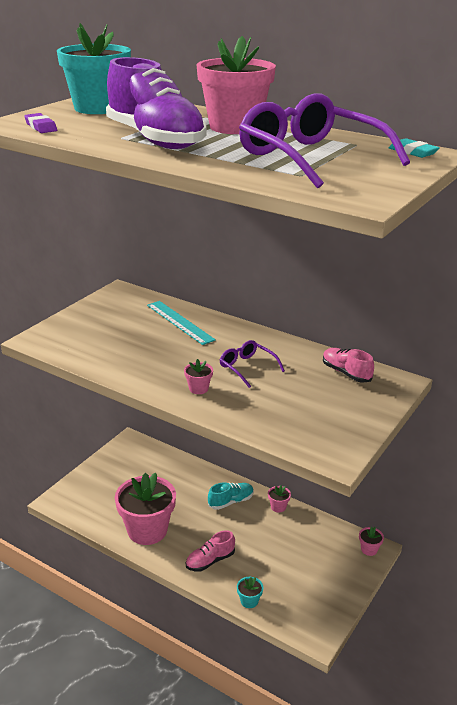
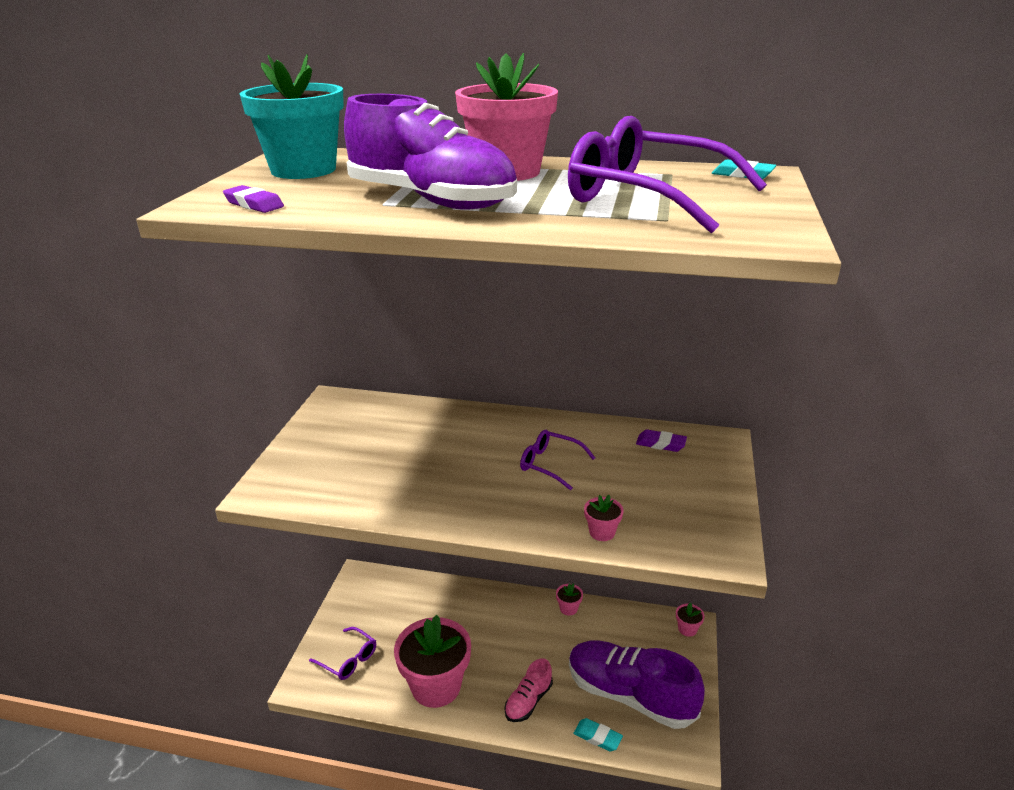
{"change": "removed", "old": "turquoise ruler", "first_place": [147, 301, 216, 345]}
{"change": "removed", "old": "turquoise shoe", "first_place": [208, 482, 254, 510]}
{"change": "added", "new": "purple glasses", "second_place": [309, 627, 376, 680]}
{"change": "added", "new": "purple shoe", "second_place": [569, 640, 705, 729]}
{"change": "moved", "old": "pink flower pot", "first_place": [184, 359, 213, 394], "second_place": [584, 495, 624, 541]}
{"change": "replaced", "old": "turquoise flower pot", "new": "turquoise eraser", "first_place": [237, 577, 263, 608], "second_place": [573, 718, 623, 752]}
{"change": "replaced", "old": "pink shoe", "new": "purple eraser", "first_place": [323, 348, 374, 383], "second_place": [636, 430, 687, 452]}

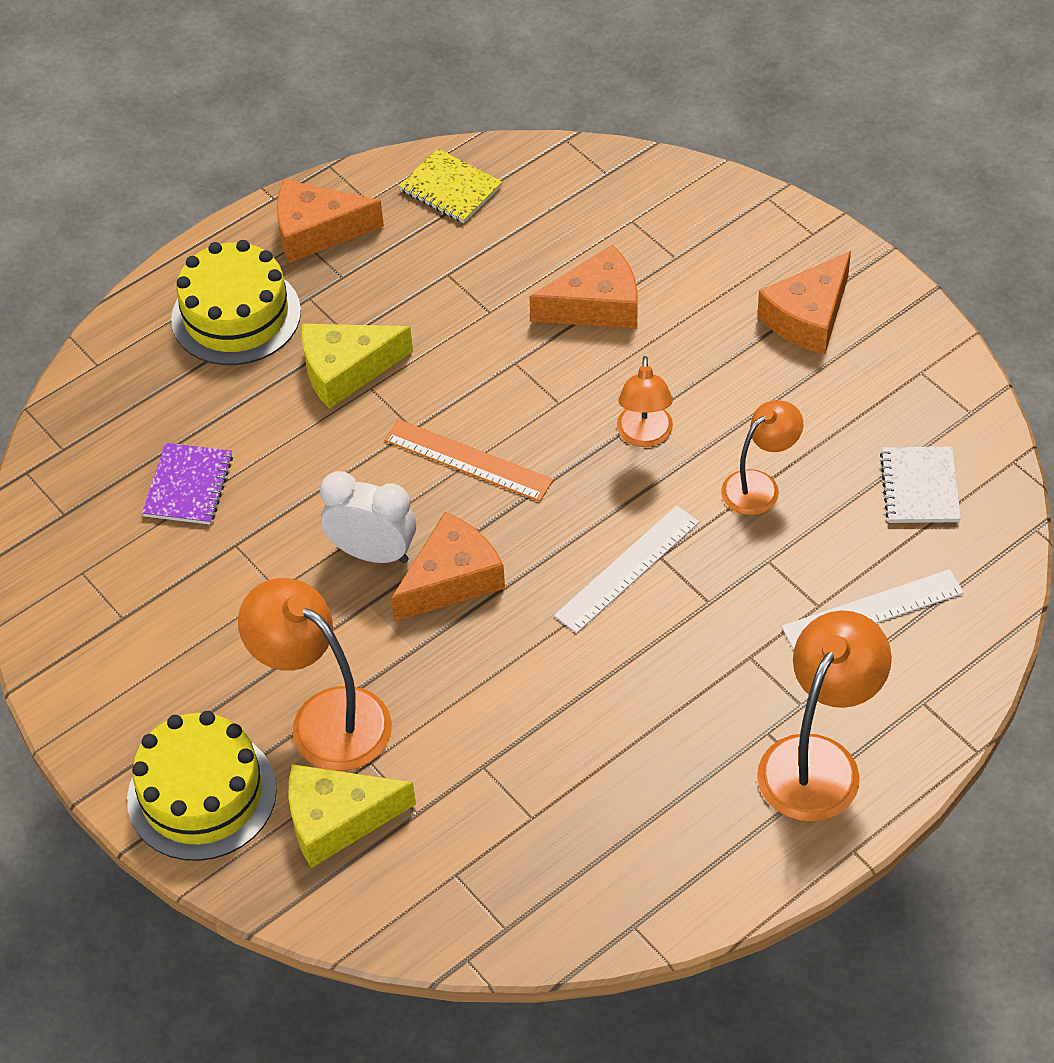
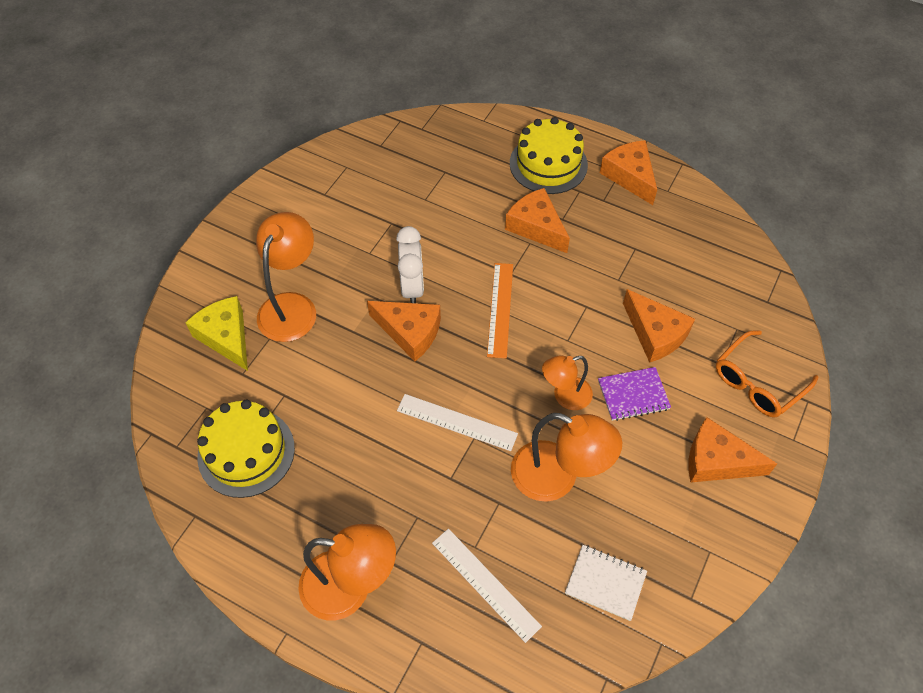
{"change": "removed", "old": "yellow notebook", "first_place": [399, 149, 502, 223]}
{"change": "added", "new": "orange glasses", "second_place": [716, 330, 818, 418]}
{"change": "moved", "old": "yellow cake", "first_place": [127, 711, 277, 861], "second_place": [197, 400, 295, 498]}
{"change": "moved", "old": "purple notebook", "first_place": [142, 443, 233, 525], "second_place": [598, 367, 671, 421]}
{"change": "recoloured", "old": "yellow cheese", "new": "orange cheese", "first_place": [302, 323, 413, 409], "second_place": [505, 188, 570, 253]}
{"change": "turned", "old": "white notebook", "first_place": [880, 447, 961, 523], "second_place": [565, 545, 647, 621], "degrees": 45}
{"change": "resized", "old": "orange lamp", "first_place": [721, 400, 803, 515], "second_place": [511, 413, 622, 502], "factor": 1.63}

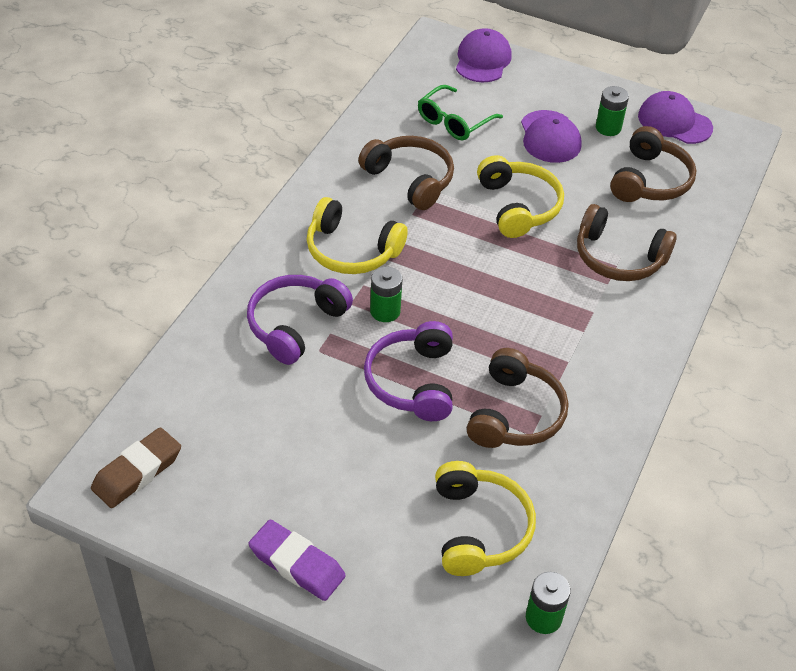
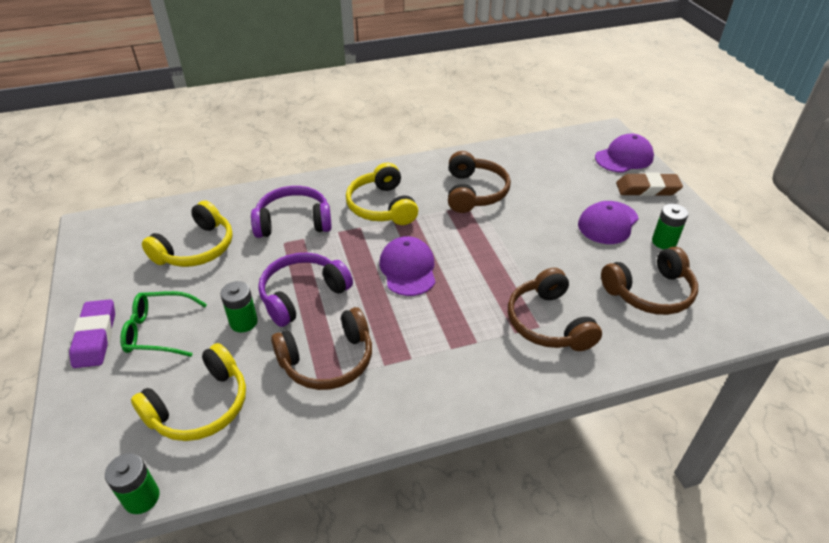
{"change": "moved", "old": "brown eraser", "first_place": [91, 427, 181, 508], "second_place": [616, 172, 683, 196]}
{"change": "moved", "old": "green battery", "first_place": [370, 267, 403, 322], "second_place": [220, 281, 258, 332]}
{"change": "moved", "old": "green glasses", "first_place": [418, 85, 503, 141], "second_place": [120, 291, 207, 357]}
{"change": "moved", "old": "yellow headphones", "first_place": [477, 155, 564, 238], "second_place": [142, 200, 233, 267]}
{"change": "moved", "old": "purple cap", "first_place": [638, 91, 713, 144], "second_place": [379, 236, 436, 296]}

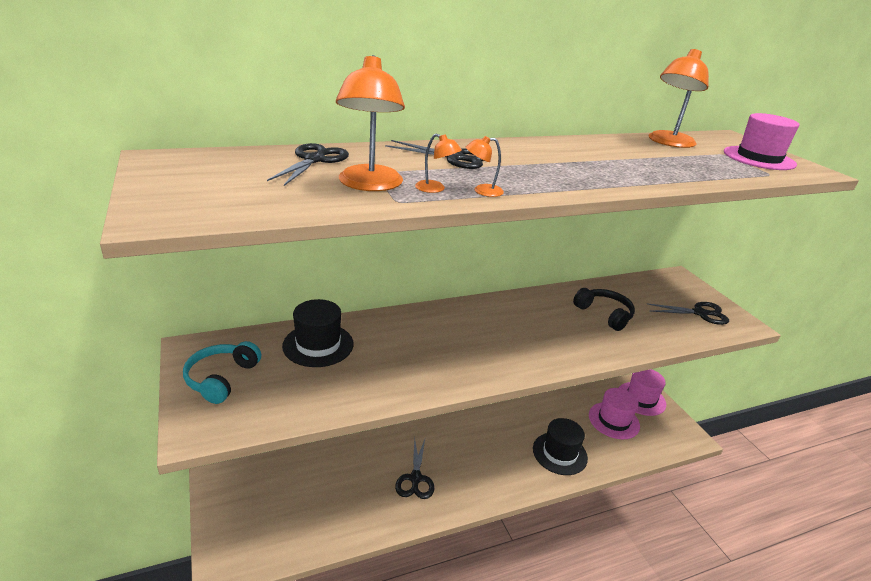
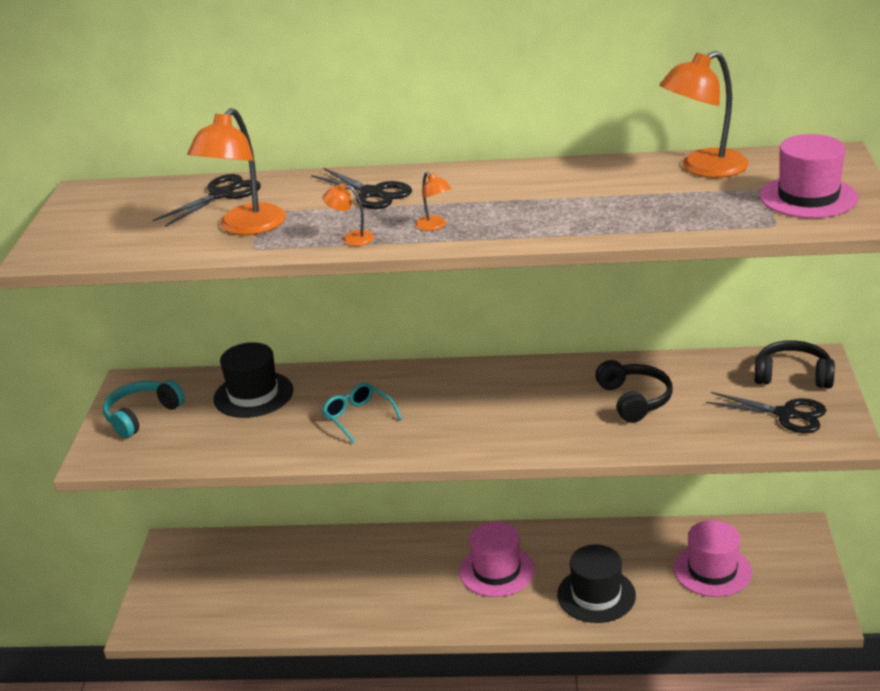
{"change": "removed", "old": "black scissors", "first_place": [395, 438, 435, 499]}
{"change": "added", "new": "turquoise glasses", "second_place": [322, 383, 402, 444]}
{"change": "added", "new": "black headphones", "second_place": [754, 340, 835, 388]}
{"change": "moved", "old": "orange lamp", "first_place": [415, 134, 462, 193], "second_place": [415, 172, 452, 231]}
{"change": "moved", "old": "pink hat", "first_place": [619, 369, 666, 416], "second_place": [459, 522, 535, 597]}

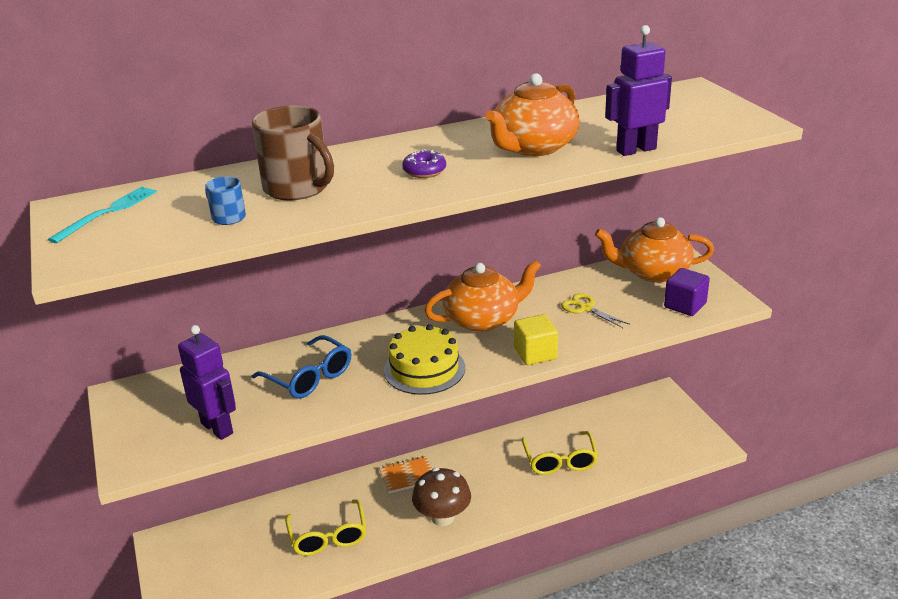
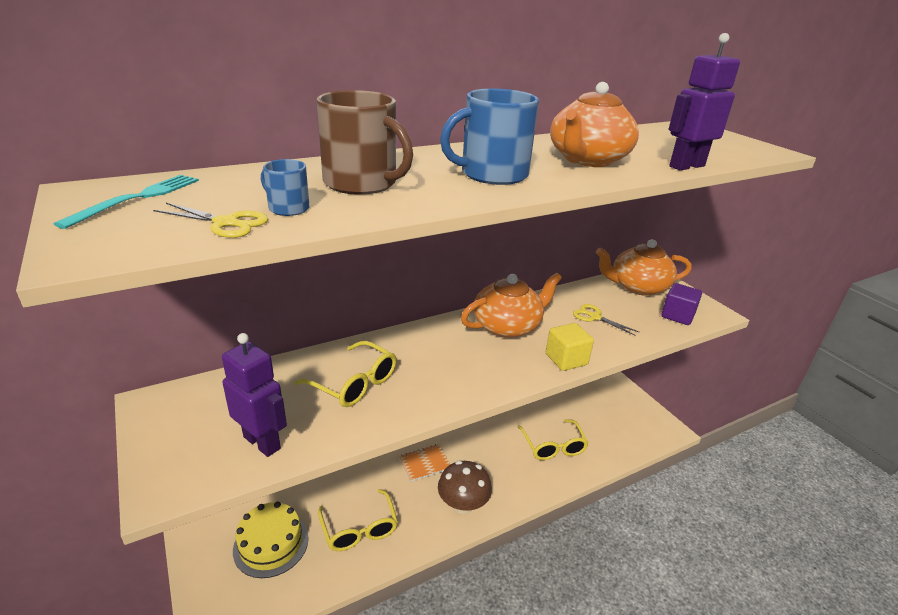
{"change": "added", "new": "yellow scissors", "second_place": [153, 203, 268, 238]}
{"change": "moved", "old": "yellow cake", "first_place": [384, 324, 465, 395], "second_place": [233, 502, 308, 578]}
{"change": "replaced", "old": "purple donut", "new": "blue mug", "first_place": [402, 149, 446, 178], "second_place": [440, 89, 539, 185]}
{"change": "recoloured", "old": "blue glasses", "new": "yellow glasses", "first_place": [252, 335, 351, 399], "second_place": [295, 341, 396, 407]}

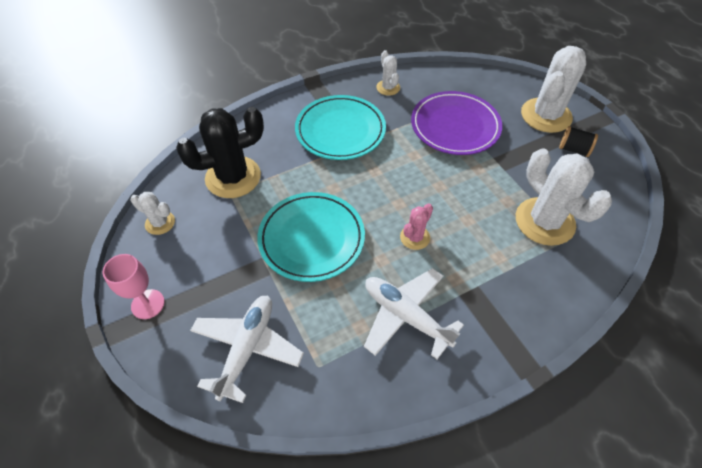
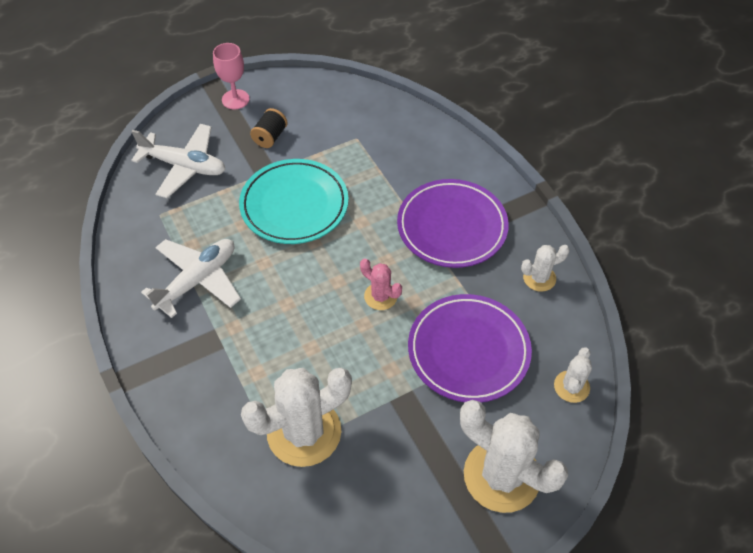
{"change": "removed", "old": "black cactus", "first_place": [176, 107, 264, 198]}
{"change": "moved", "old": "white cactus", "first_place": [131, 192, 175, 235], "second_place": [554, 347, 592, 403]}
{"change": "moved", "old": "pink cactus", "first_place": [400, 204, 433, 250], "second_place": [360, 259, 402, 310]}
{"change": "moved", "old": "black spool", "first_place": [559, 126, 598, 157], "second_place": [250, 108, 288, 148]}
{"change": "recoloured", "old": "turquoise plate", "new": "purple plate", "first_place": [295, 95, 386, 160], "second_place": [397, 179, 509, 268]}

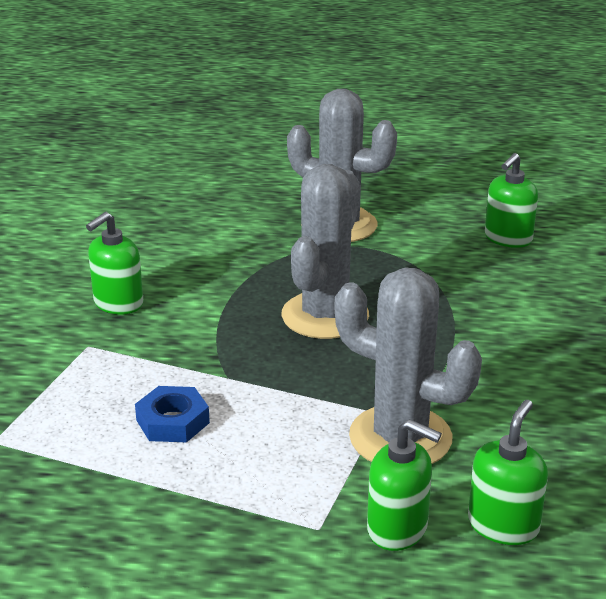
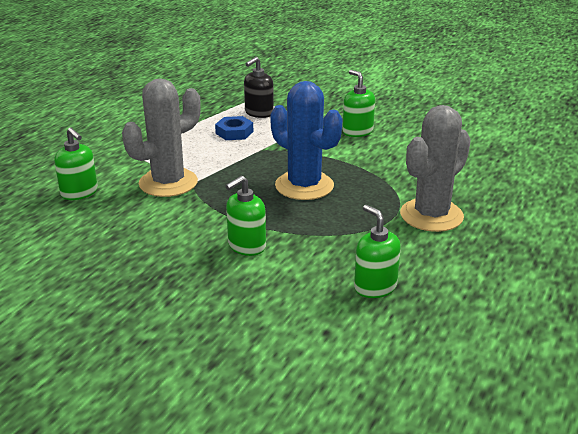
{"change": "added", "new": "black soap dispenser", "second_place": [244, 57, 274, 118]}
{"change": "moved", "old": "green soap dispenser", "first_place": [367, 419, 442, 551], "second_place": [225, 176, 266, 256]}
{"change": "recoloured", "old": "grey cactus", "new": "blue cactus", "first_place": [281, 164, 369, 339], "second_place": [270, 81, 343, 200]}

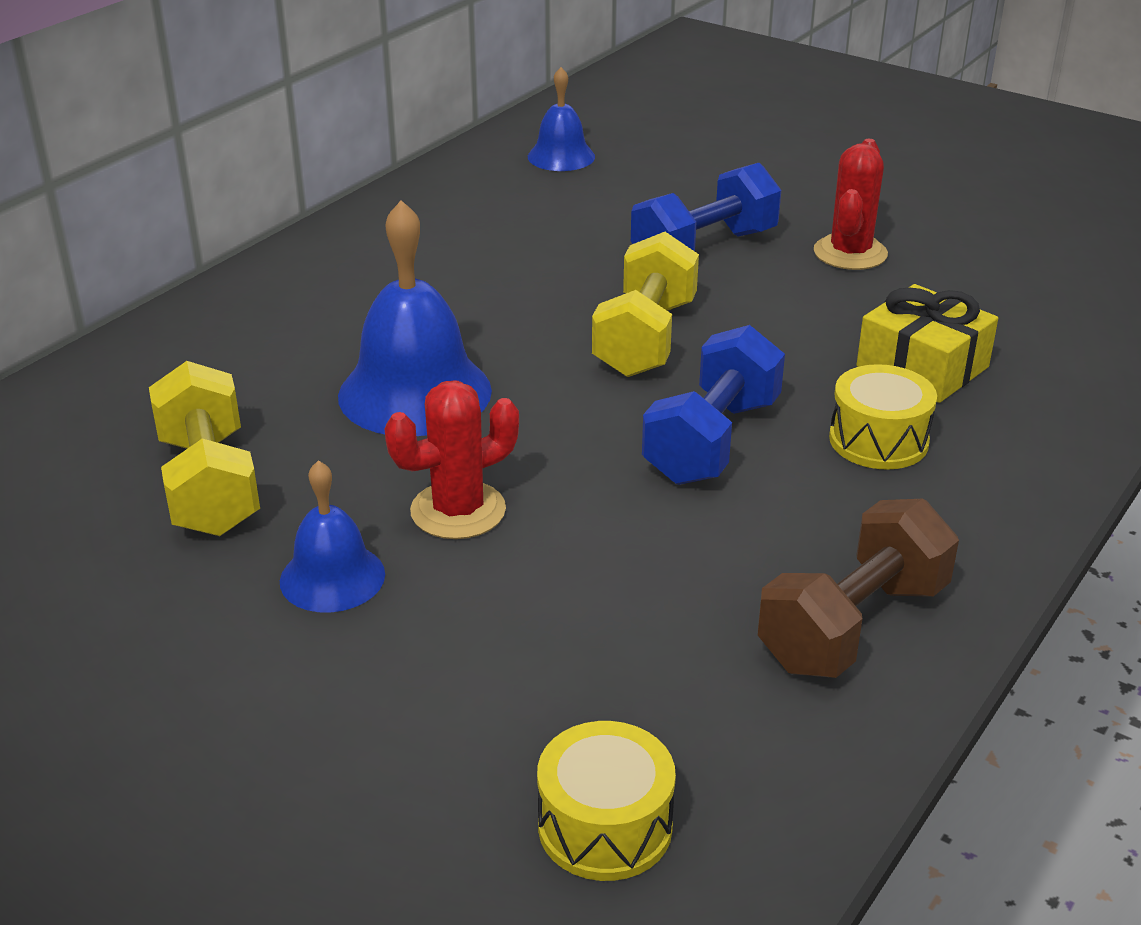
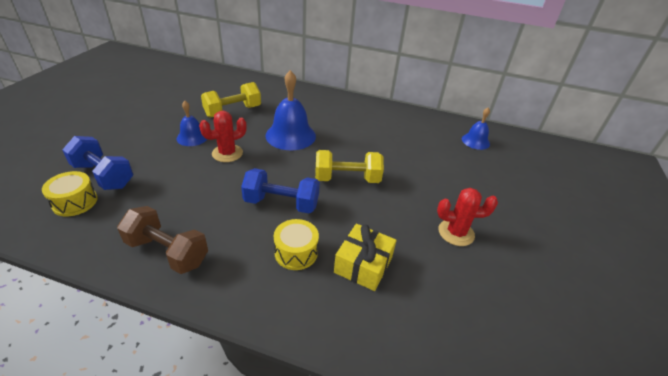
{"change": "moved", "old": "blue dumbbell", "first_place": [631, 163, 781, 251], "second_place": [62, 136, 134, 190]}
{"change": "turned", "old": "red cactus", "first_place": [385, 381, 519, 539], "second_place": [199, 111, 247, 162], "degrees": -75}

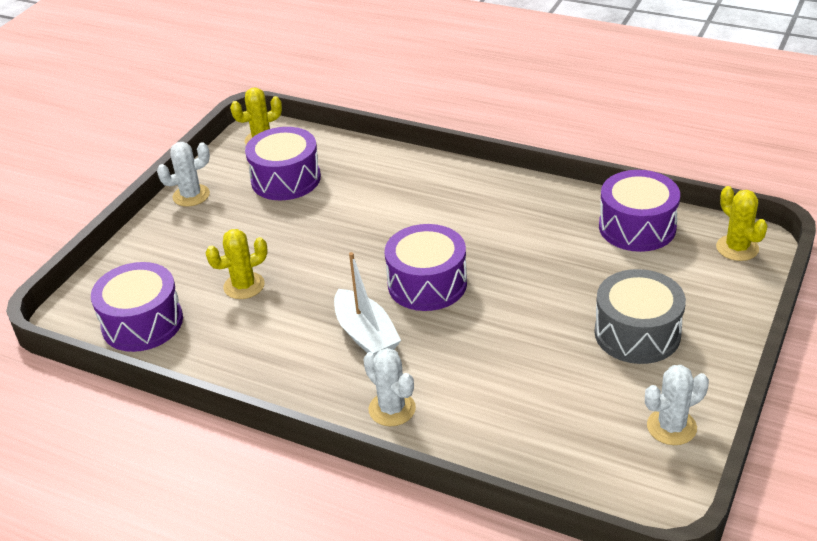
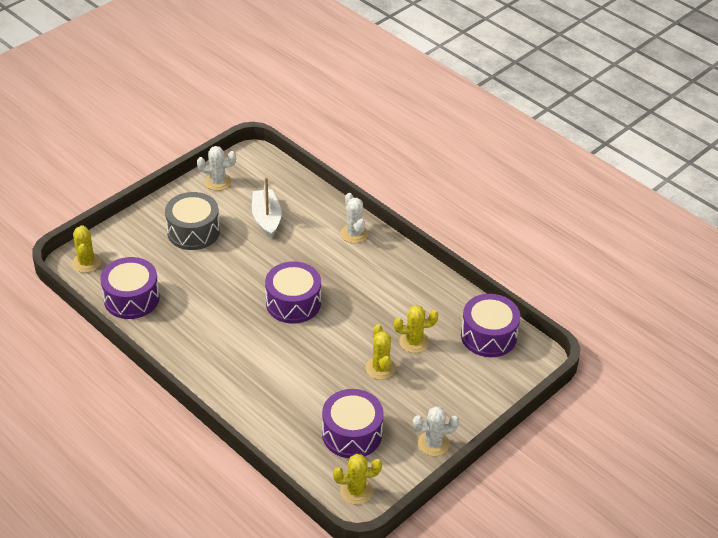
{"change": "added", "new": "yellow cactus", "second_place": [365, 324, 396, 380]}
{"change": "moved", "old": "white boat", "first_place": [334, 252, 401, 355], "second_place": [252, 177, 282, 238]}

